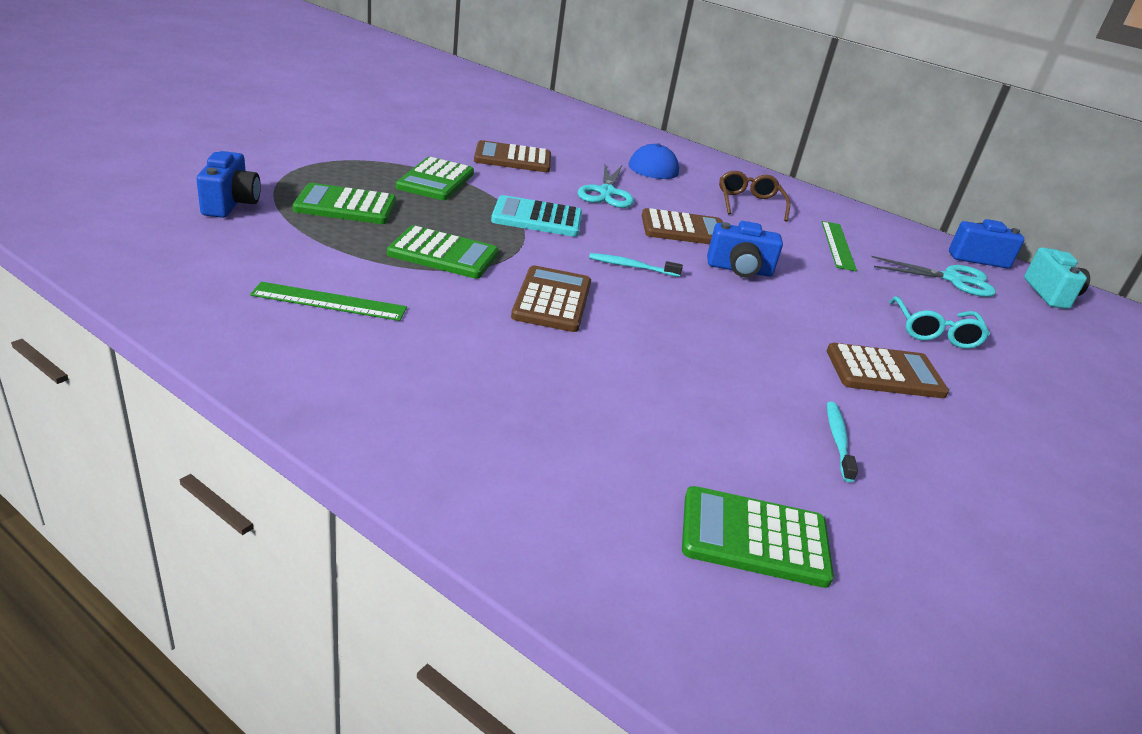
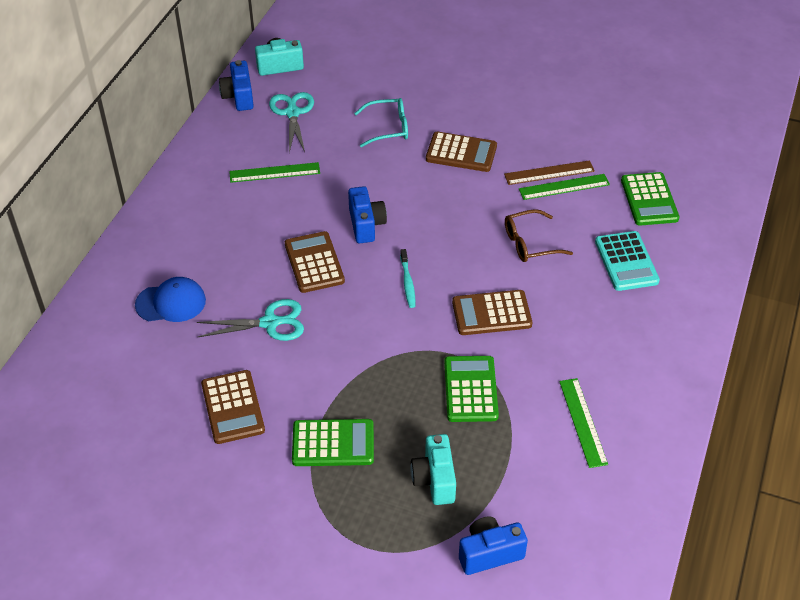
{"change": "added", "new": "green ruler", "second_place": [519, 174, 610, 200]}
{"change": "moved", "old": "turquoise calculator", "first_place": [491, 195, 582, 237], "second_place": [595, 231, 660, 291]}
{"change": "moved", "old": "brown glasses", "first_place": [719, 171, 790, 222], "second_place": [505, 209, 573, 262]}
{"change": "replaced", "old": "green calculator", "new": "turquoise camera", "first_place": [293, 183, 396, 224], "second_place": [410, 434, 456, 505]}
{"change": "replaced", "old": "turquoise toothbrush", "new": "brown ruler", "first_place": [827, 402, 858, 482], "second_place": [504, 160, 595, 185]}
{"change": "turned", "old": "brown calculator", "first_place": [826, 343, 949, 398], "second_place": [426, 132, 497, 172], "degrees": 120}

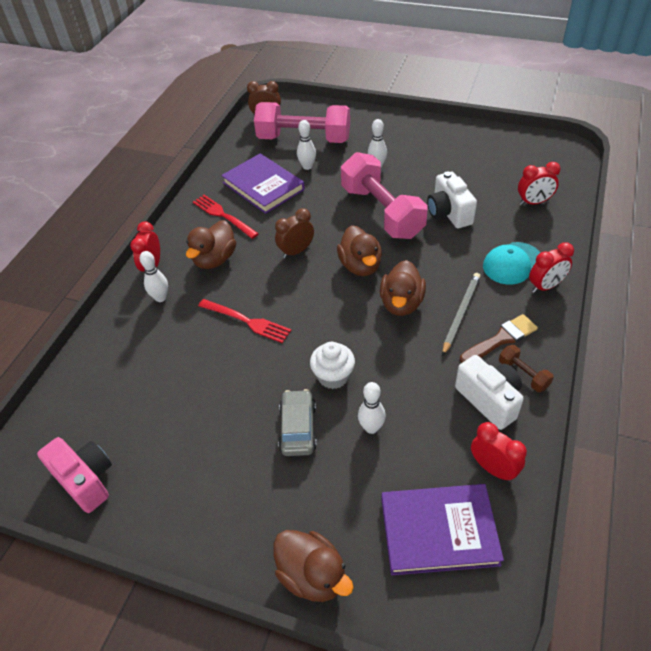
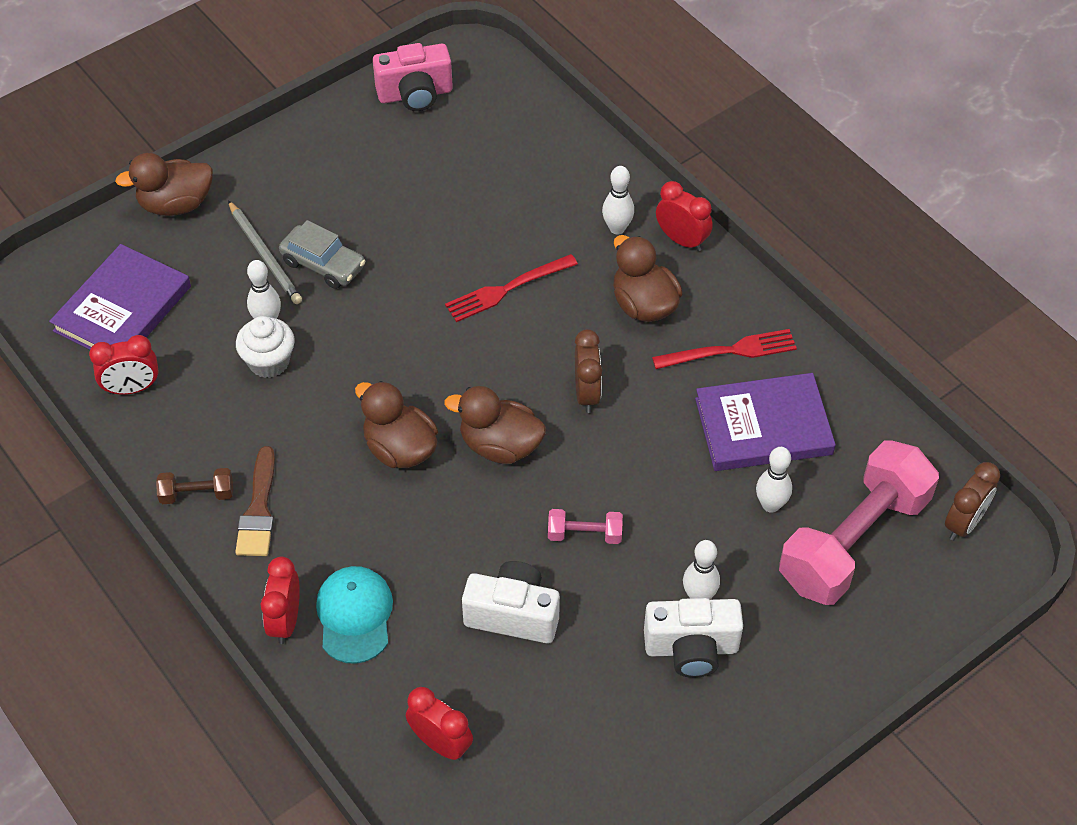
{"change": "moved", "old": "white cupcake", "first_place": [310, 342, 355, 389], "second_place": [236, 316, 295, 378]}
{"change": "moved", "old": "grey pencil", "first_place": [442, 273, 480, 356], "second_place": [228, 200, 302, 304]}
{"change": "moved", "old": "white camera", "first_place": [455, 355, 524, 430], "second_place": [644, 598, 743, 678]}
{"change": "turned", "old": "red clock", "first_place": [518, 162, 561, 205], "second_place": [406, 687, 473, 760], "degrees": 105}
{"change": "resized", "old": "pink dumbbell", "first_place": [341, 152, 427, 239], "second_place": [548, 509, 623, 544], "factor": 0.41}

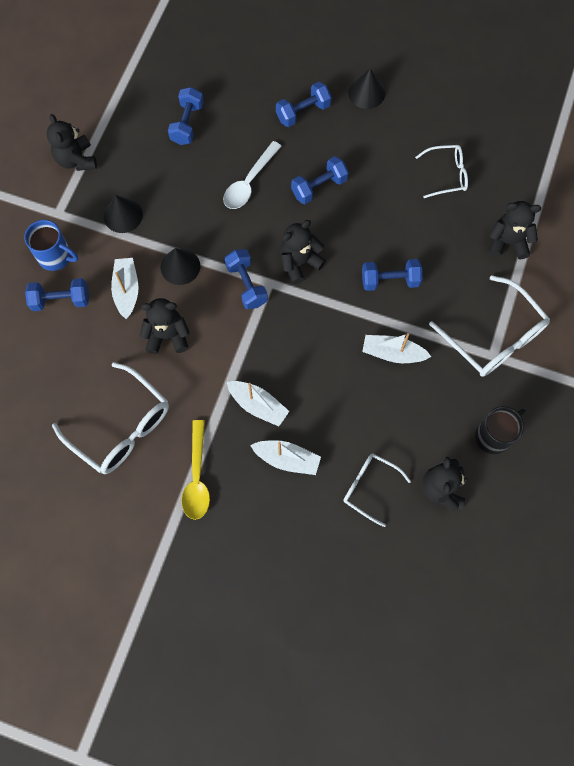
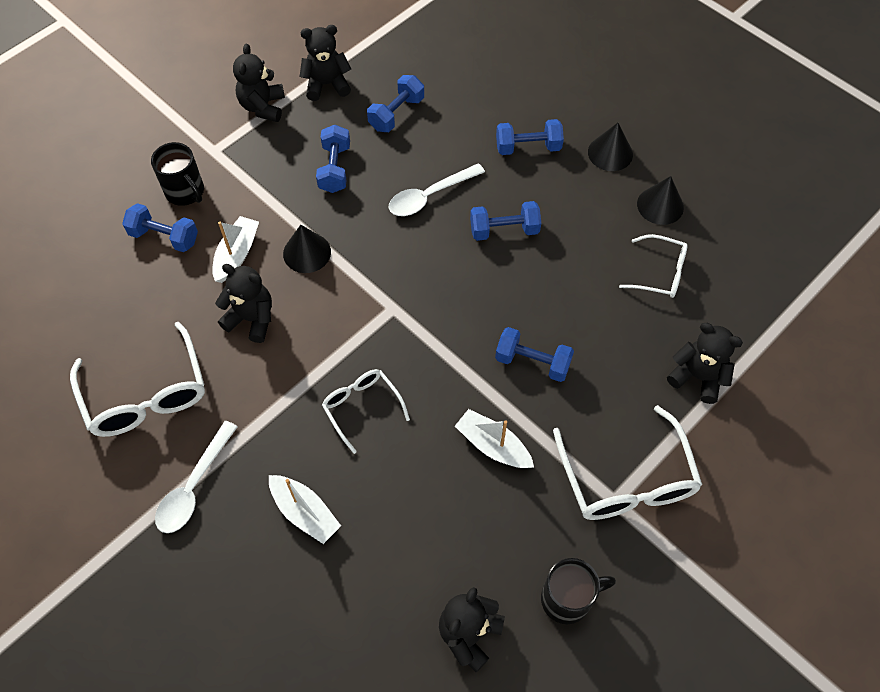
{"change": "removed", "old": "white boat", "first_place": [227, 381, 289, 426]}
{"change": "moved", "old": "black cone", "first_place": [104, 195, 143, 233], "second_place": [637, 176, 684, 225]}
{"change": "moved", "old": "blue dumbbell", "first_place": [225, 249, 268, 309], "second_place": [316, 125, 350, 193]}
{"change": "moved", "old": "black teddy bear", "first_place": [280, 220, 326, 284], "second_place": [300, 25, 351, 101]}
{"change": "moved", "old": "white glasses", "first_place": [343, 454, 411, 527], "second_place": [322, 369, 410, 454]}
{"change": "recoloured", "old": "blue mug", "new": "black mug", "first_place": [24, 220, 78, 271], "second_place": [151, 142, 204, 206]}
{"change": "recoloured", "old": "yellow spoon", "new": "white spoon", "first_place": [182, 420, 210, 520], "second_place": [155, 421, 238, 533]}

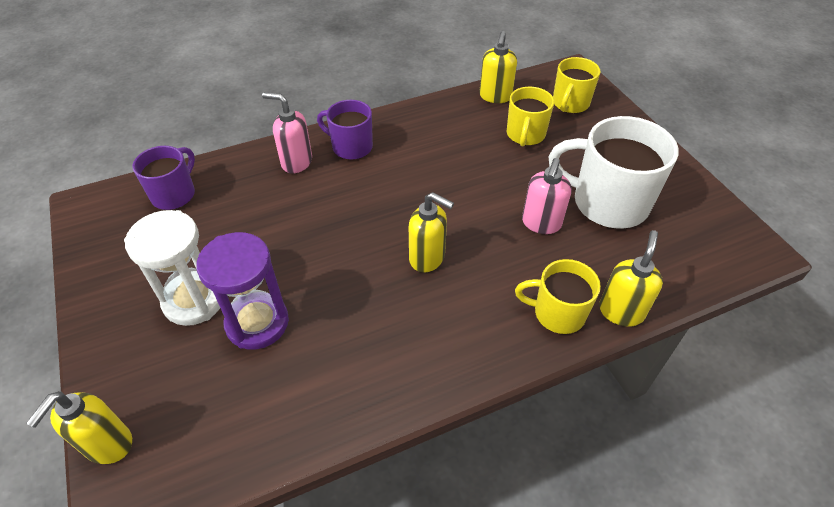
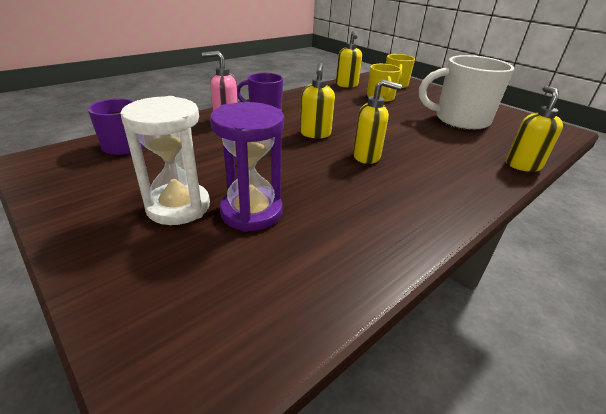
{"change": "removed", "old": "yellow mug", "first_place": [515, 259, 601, 334]}
{"change": "removed", "old": "pink soap dispenser", "first_place": [522, 158, 572, 234]}
{"change": "moved", "old": "yellow soap dispenser", "first_place": [26, 391, 132, 464], "second_place": [300, 63, 335, 138]}

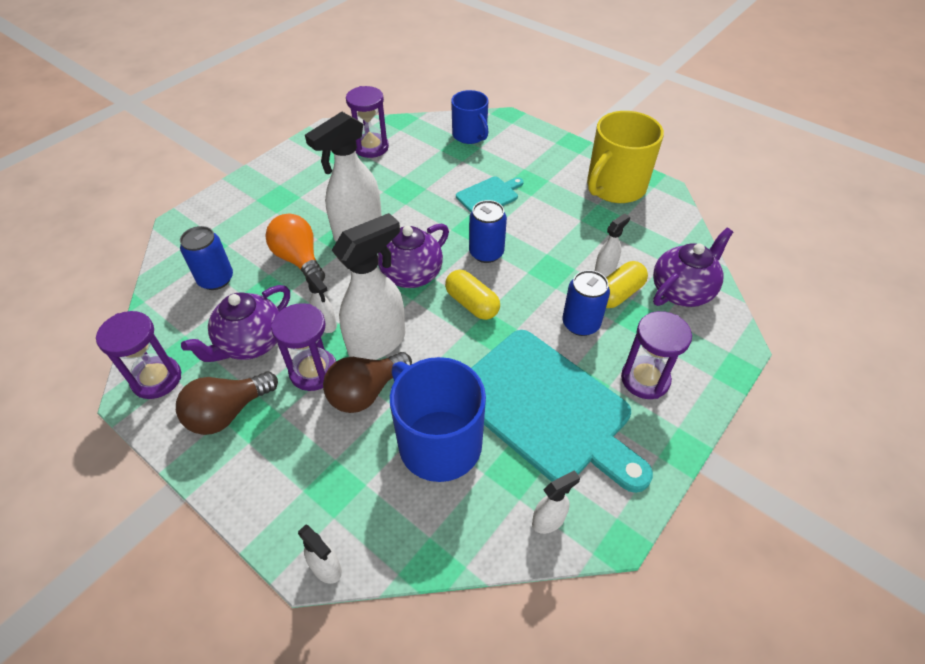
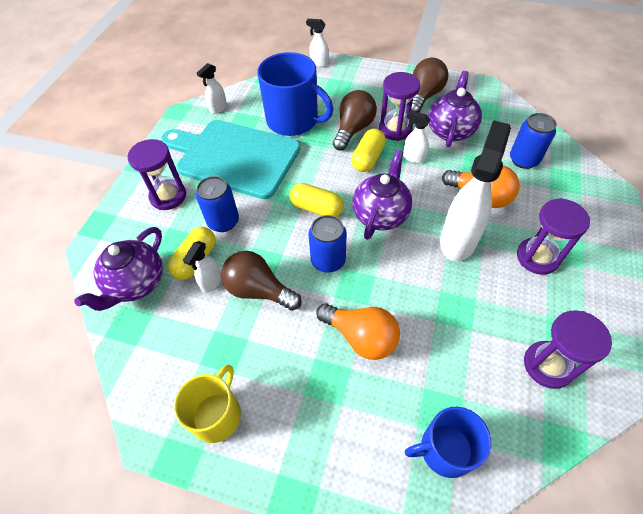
{"change": "added", "new": "brown light bulb", "second_place": [221, 251, 302, 311]}
{"change": "moved", "old": "purple hourglass", "first_place": [96, 311, 181, 399], "second_place": [517, 198, 590, 275]}
{"change": "replaced", "old": "white spray bottle", "new": "yellow capsule", "first_place": [332, 213, 405, 360], "second_place": [351, 129, 386, 172]}
{"change": "replaced", "old": "turquoise cutting board", "new": "orange light bulb", "first_place": [456, 176, 524, 212], "second_place": [316, 303, 400, 360]}
{"change": "turned", "old": "blue mug", "first_place": [451, 90, 488, 144], "second_place": [404, 407, 491, 478], "degrees": -45}
{"change": "resized", "old": "yellow mug", "first_place": [587, 111, 664, 203], "second_place": [174, 365, 241, 443], "factor": 0.63}

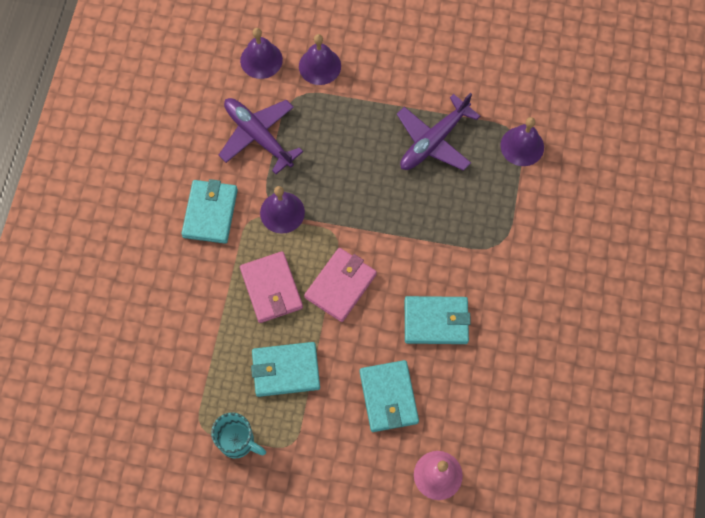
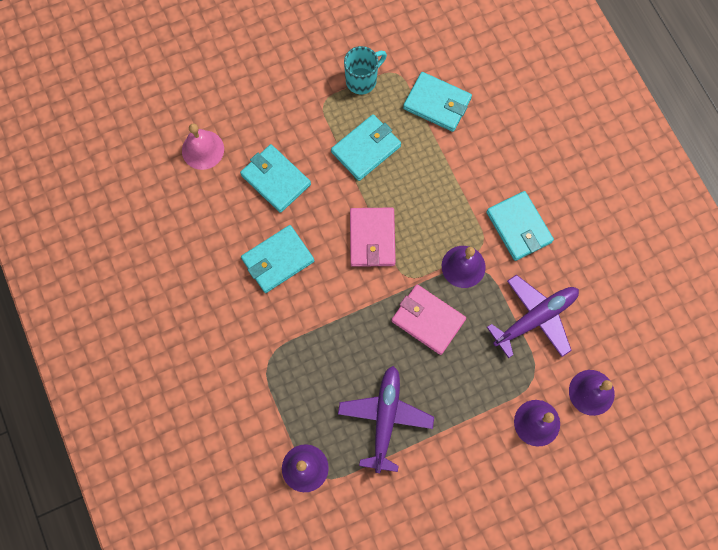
{"change": "added", "new": "turquoise wallet", "second_place": [403, 72, 472, 132]}
{"change": "moved", "old": "pink wallet", "first_place": [240, 251, 303, 323], "second_place": [391, 284, 466, 355]}
{"change": "turned", "old": "turquoise mug", "first_place": [211, 412, 266, 458], "second_place": [344, 46, 387, 95], "degrees": 150}
{"change": "turned", "old": "purple plane", "first_place": [219, 98, 303, 174], "second_place": [487, 275, 579, 358], "degrees": -45}

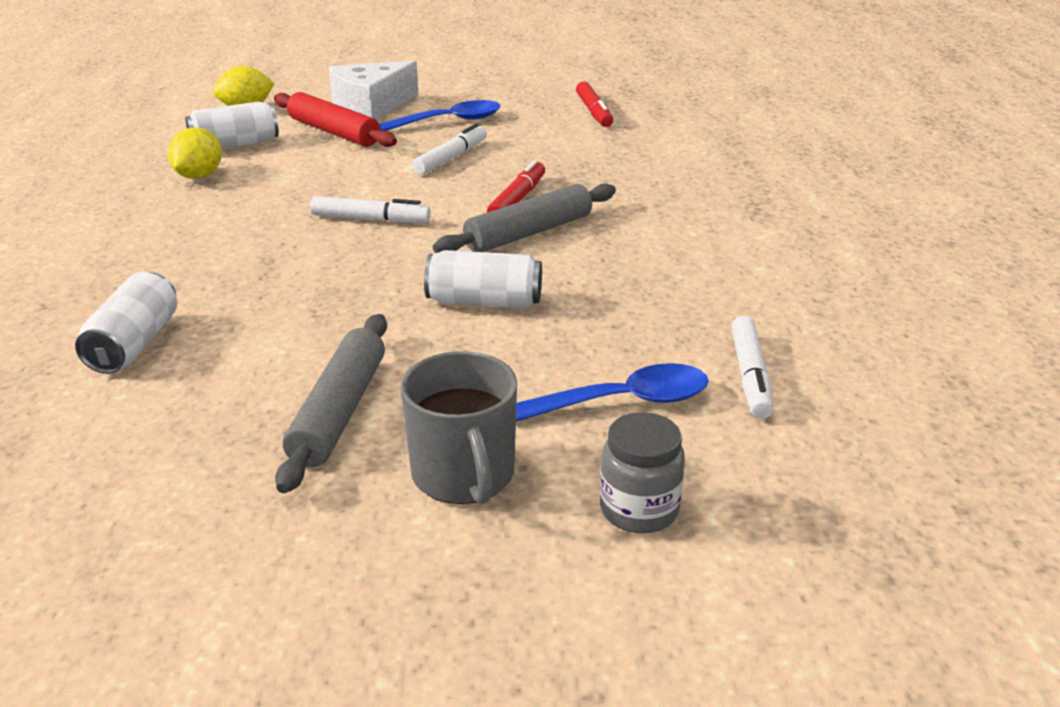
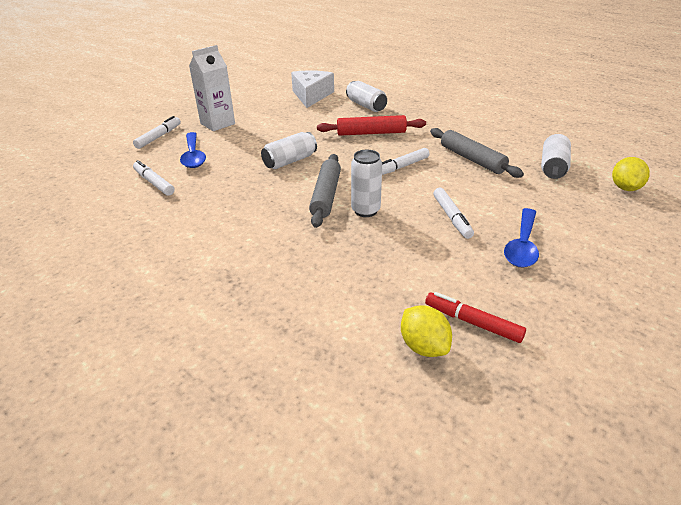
{"change": "moved", "old": "yellow lemon", "first_place": [168, 127, 222, 179], "second_place": [401, 305, 452, 357]}
{"change": "moved", "old": "red rolling pin", "first_place": [274, 92, 397, 147], "second_place": [317, 115, 426, 136]}
{"change": "moved", "old": "grey rolling pin", "first_place": [275, 314, 387, 493], "second_place": [430, 128, 524, 178]}
{"change": "moved", "old": "white cheese", "first_place": [329, 61, 419, 120], "second_place": [291, 70, 334, 108]}
{"change": "replaced", "old": "grey mug", "new": "white carton", "first_place": [400, 351, 517, 504], "second_place": [189, 45, 235, 131]}
{"change": "replaced", "old": "red marker", "new": "white can", "first_place": [487, 160, 545, 213], "second_place": [351, 150, 382, 217]}
{"change": "replaced", "old": "grey jar", "new": "white marker", "first_place": [600, 412, 685, 534], "second_place": [133, 116, 181, 149]}
{"change": "turned", "old": "blue spoon", "first_place": [516, 363, 709, 422], "second_place": [180, 132, 206, 168], "degrees": -45}

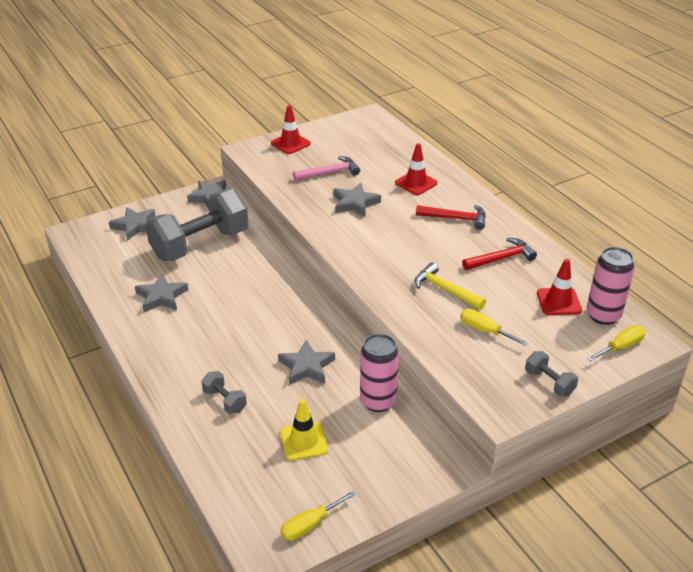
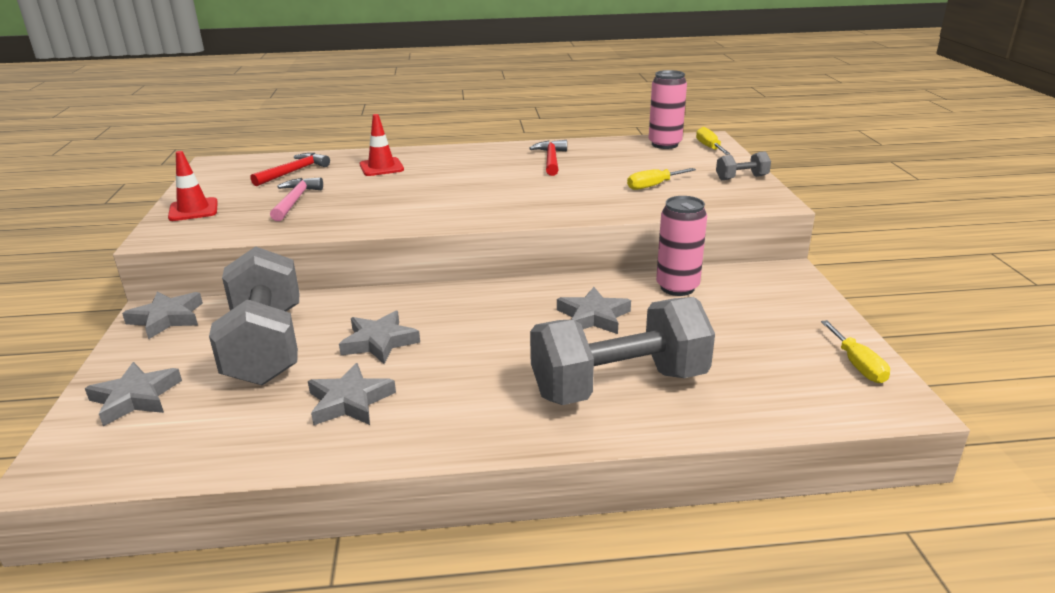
{"change": "removed", "old": "yellow traffic cone", "first_place": [280, 399, 328, 461]}
{"change": "removed", "old": "yellow hammer", "first_place": [414, 262, 486, 310]}
{"change": "removed", "old": "red traffic cone", "first_place": [537, 259, 582, 315]}
{"change": "moved", "old": "grey star", "first_place": [333, 183, 381, 217], "second_place": [339, 311, 420, 364]}
{"change": "moved", "old": "red hammer", "first_place": [416, 205, 486, 230], "second_place": [251, 153, 330, 186]}
{"change": "resized", "old": "grey dumbbell", "first_place": [201, 371, 247, 414], "second_place": [530, 297, 715, 405], "factor": 2.39}

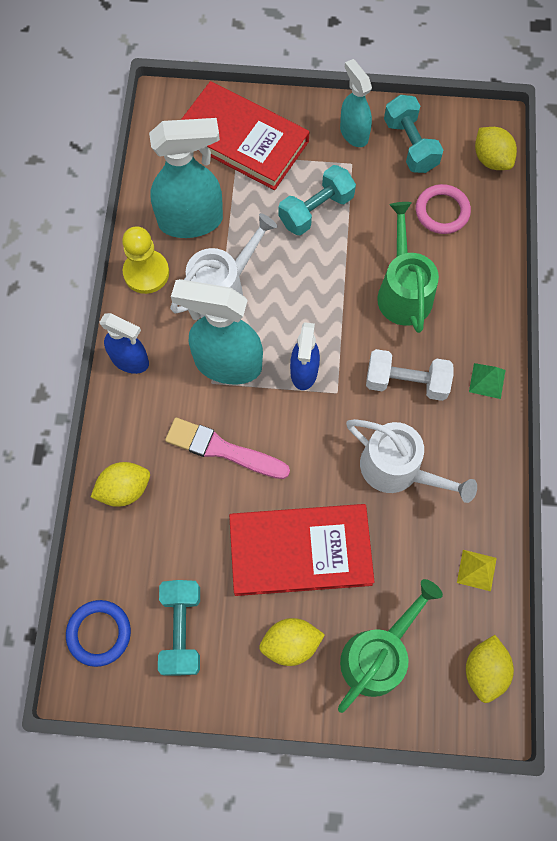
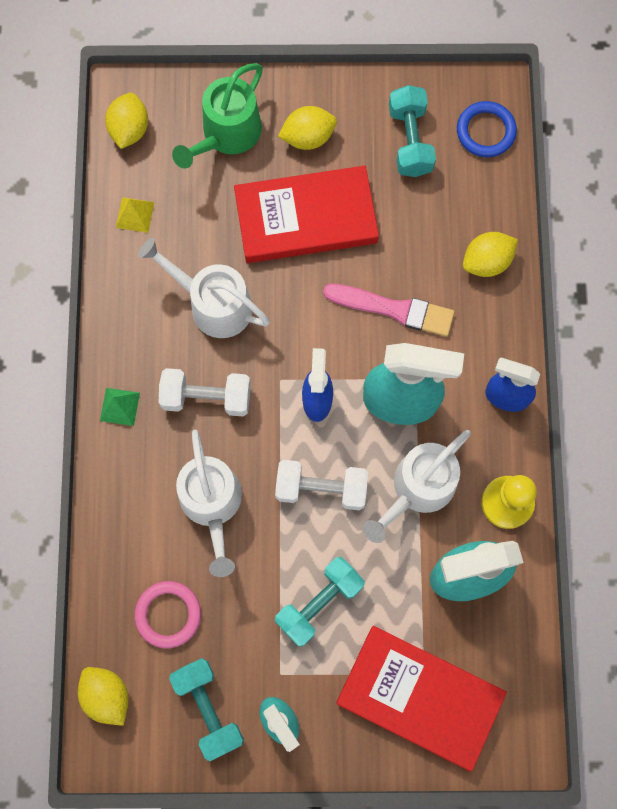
{"change": "added", "new": "white dumbbell", "second_place": [275, 460, 368, 510]}
{"change": "recoloured", "old": "green watering can", "new": "white watering can", "first_place": [377, 202, 439, 333], "second_place": [176, 429, 242, 577]}

